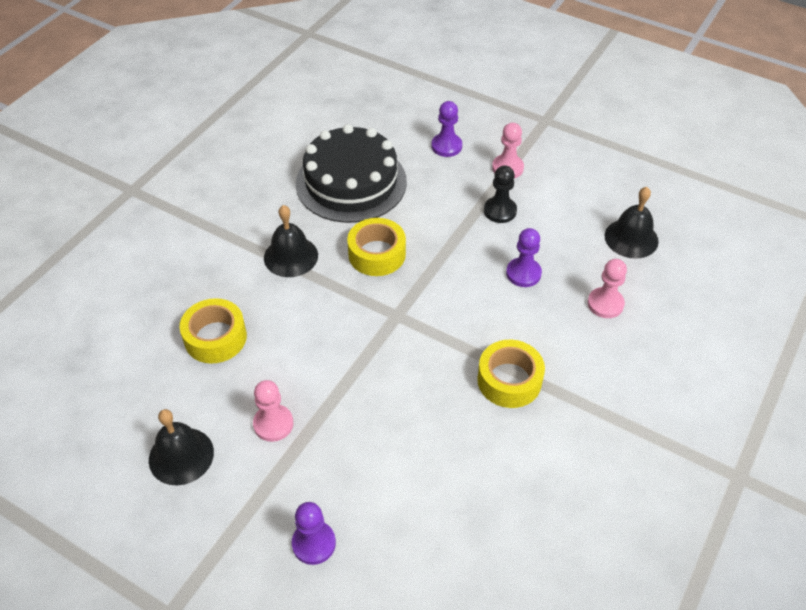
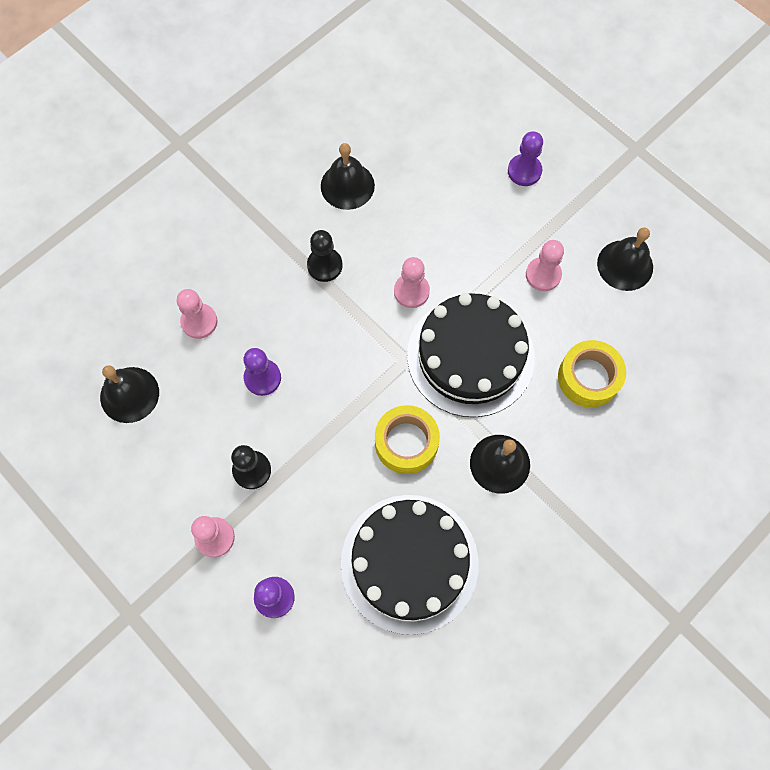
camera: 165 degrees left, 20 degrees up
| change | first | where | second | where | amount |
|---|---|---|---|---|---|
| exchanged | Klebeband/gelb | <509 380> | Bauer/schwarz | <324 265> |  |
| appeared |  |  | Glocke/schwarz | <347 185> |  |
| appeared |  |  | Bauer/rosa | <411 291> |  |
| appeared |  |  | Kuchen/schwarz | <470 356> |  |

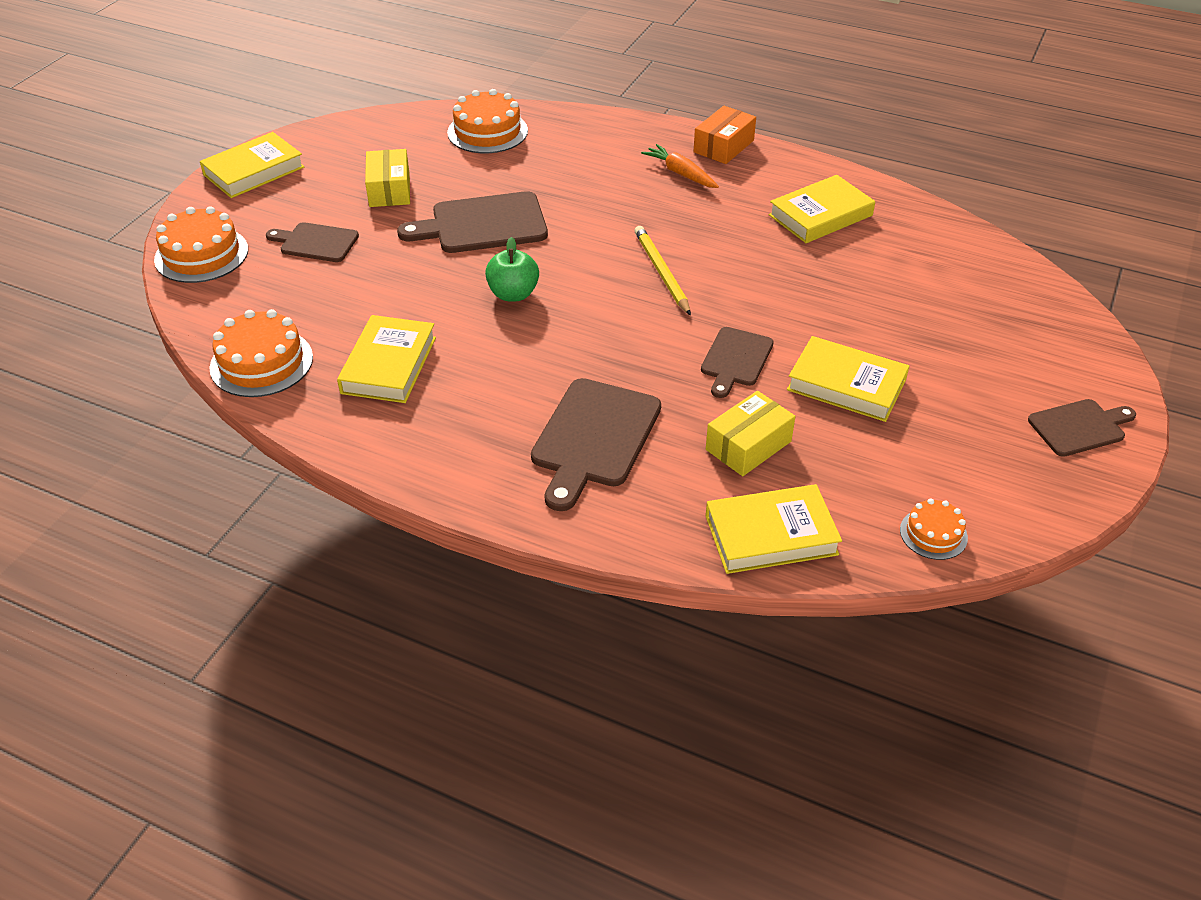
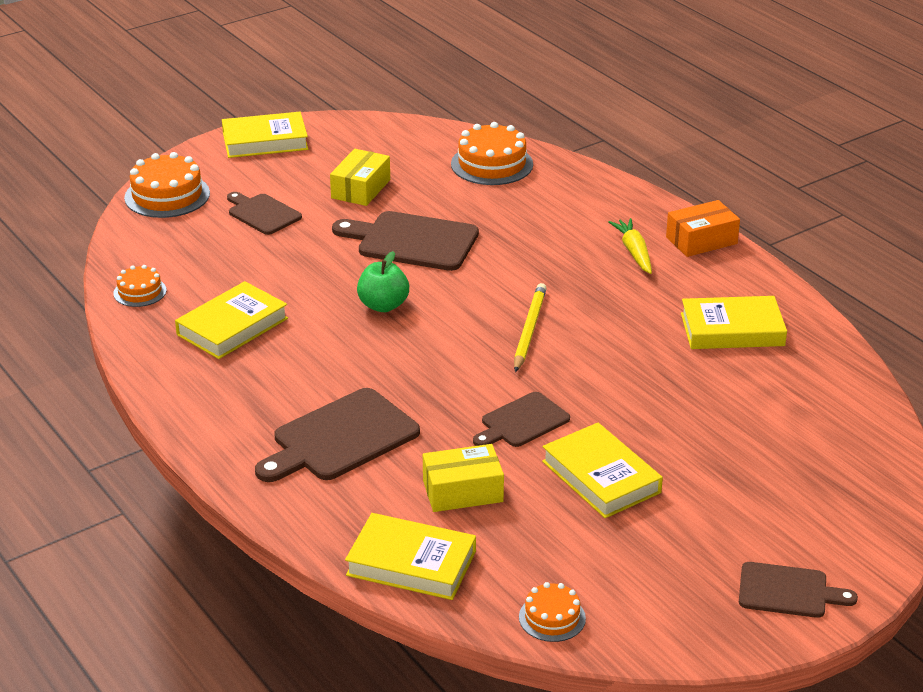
camera: 30 degrees right, 10 degrees down
| change | first | where | second | where | amount |
|---|---|---|---|---|---|
| size | Kuchen/orange | <261 362> |  | <140 292> | x0.57 |
| colour | Karotte/orange | <680 173> | Karotte/gelb | <634 252> |  |

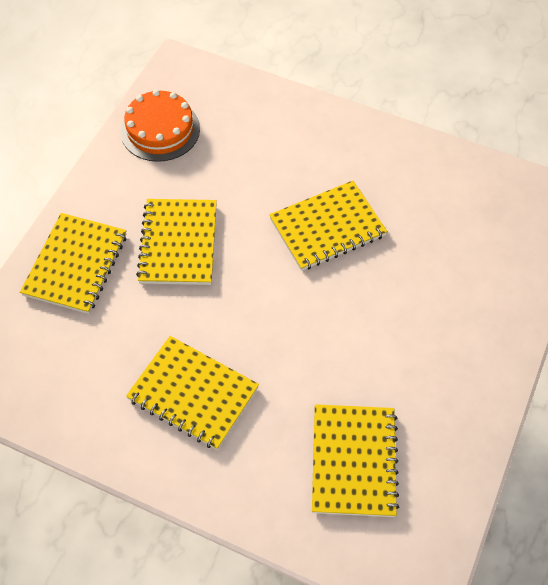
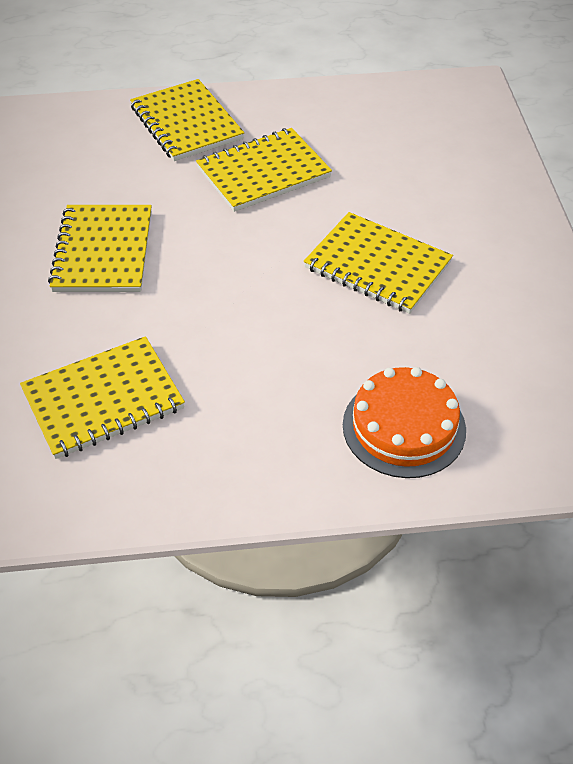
camera: 60 degrees right, 10 degrees down
| change | first | where | second | where | amount |
|---|---|---|---|---|---|
| spun | Notizbuch/gelb | <76 265> |  | <186 123> | 75 degrees clockwise |
| relocated | Kuchen/orange | <160 130> |  | <404 427> |  |

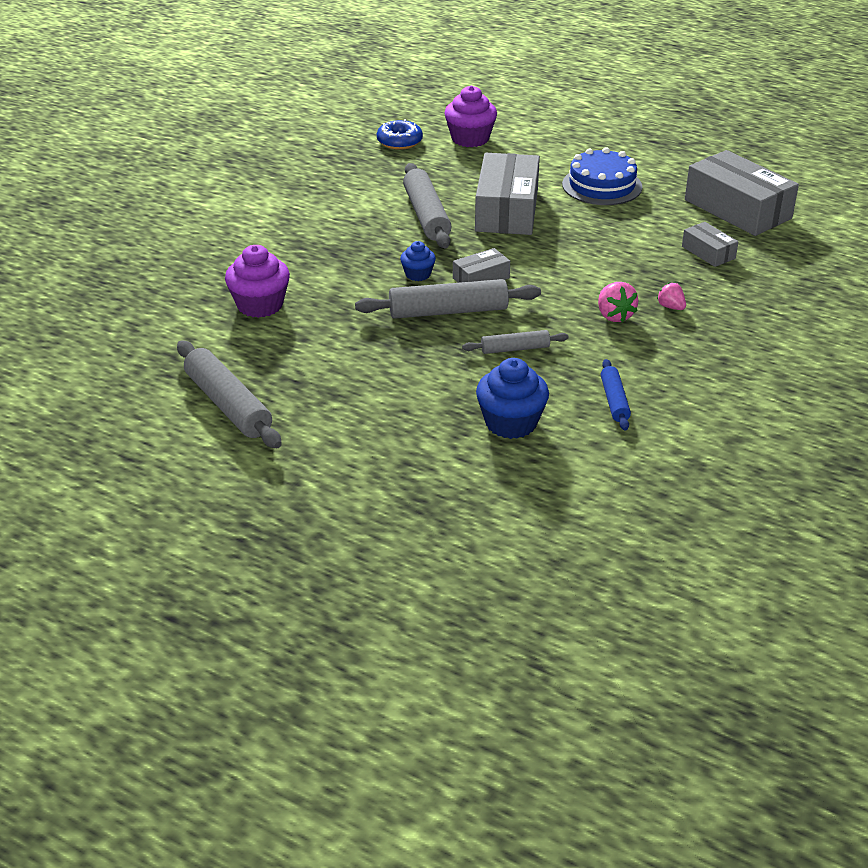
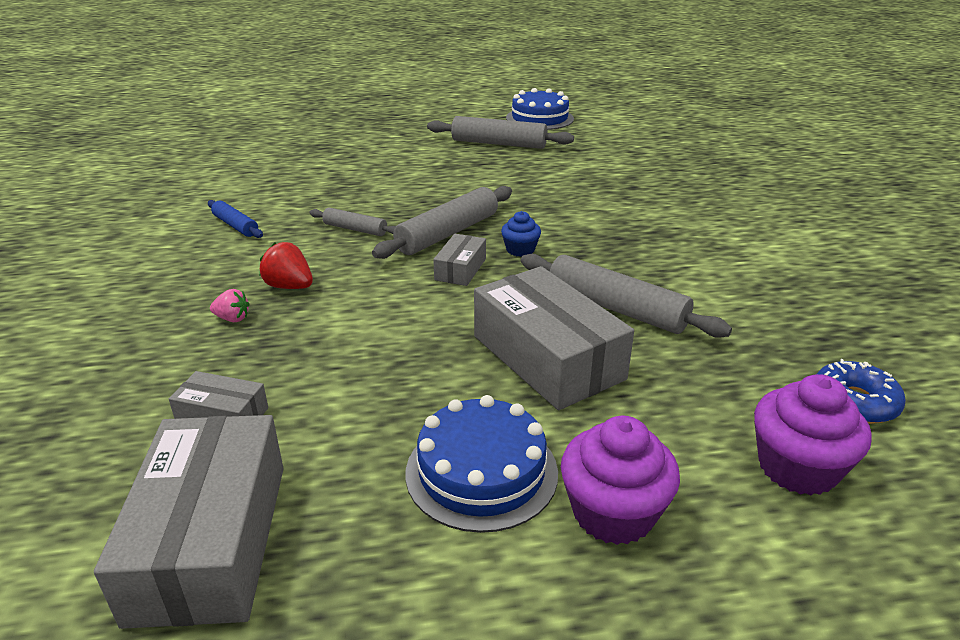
camera: 140 degrees right, 5 degrees down
| change | first | where | second | where | amount |
|---|---|---|---|---|---|
| relocated | Muffin/lila | <260 305> |  | <613 513> |  |
| spun | Nudelholz/grau | <515 349> |  | <355 229> | 75 degrees clockwise |
| missing | Muffin/blau | <511 423> |  |  |  |
| colour | Erdbeere/rosa | <614 316> | Erdbeere/rot | <289 286> |  |
| spun | Schachtel/grau | <737 209> |  | <211 540> | 75 degrees clockwise |
| appeared |  |  | Kuchen/blau | <539 118> |  |

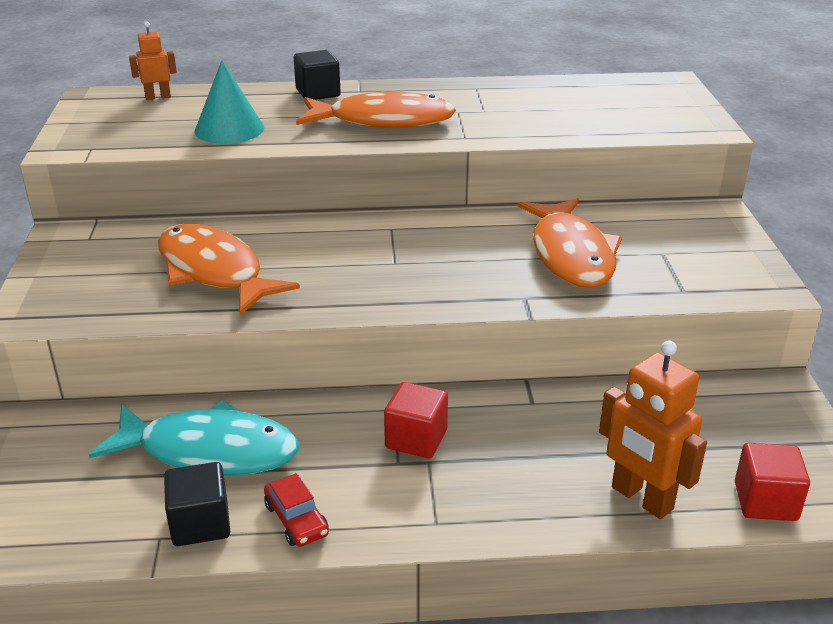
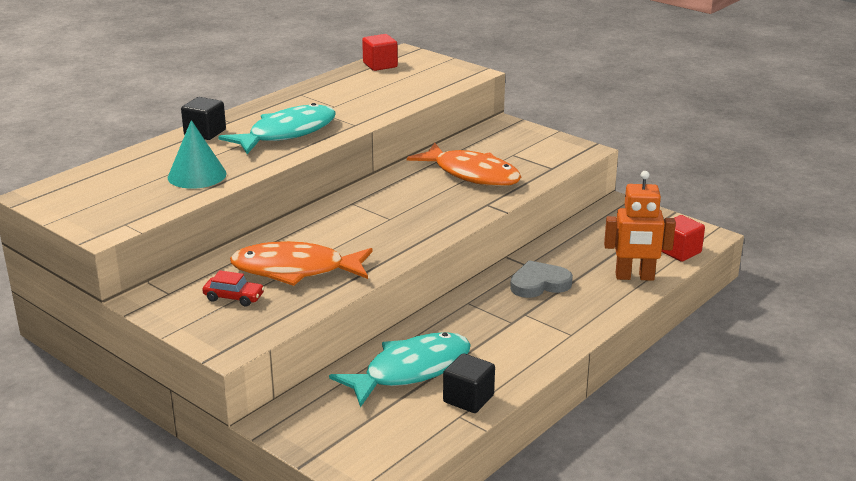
camera: 45 degrees left, 5 degrees down
| change | first | where | second | where | amount |
|---|---|---|---|---|---|
| missing | Roboter/orange | <158 97> |  |  |  |
| relocated | Auto/rot | <296 519> |  | <234 297> |  |
| colour | Fisch/orange | <383 121> | Fisch/türkis | <287 133> |  |
| relocated | Kubus/rot | <416 439> |  | <380 65> |  |
| appeared |  |  | Herz/grau | <539 284> |  |

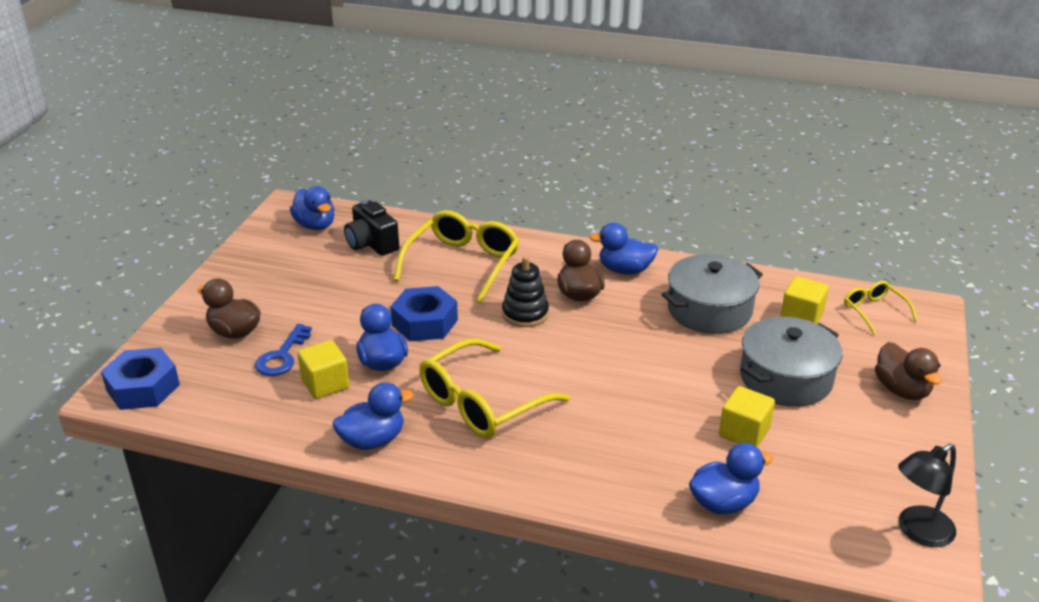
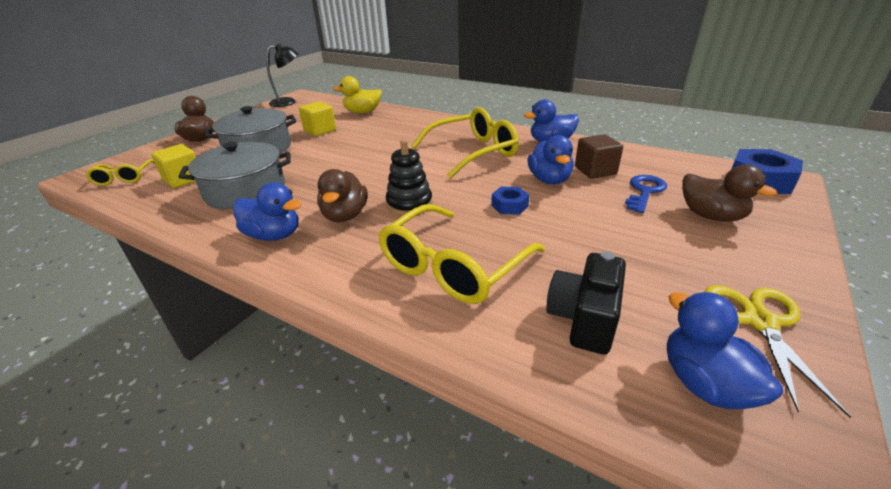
camera: 165 degrees left, 0 degrees up
| change | first | where | second | where | amount |
|---|---|---|---|---|---|
| colour | Kubus/gelb | <325 384> | Kubus/braun | <595 170> |  |
| spun | Kamera/schwarz | <371 244> |  | <583 319> | 135 degrees counterclockwise |
| size | Sechskantmutter/blau | <425 322> |  | <509 206> | x0.56 |
| colour | Ente/blau | <723 503> | Ente/gelb | <362 112> |  |
| appeared |  |  | Schere/gelb | <760 321> |  |

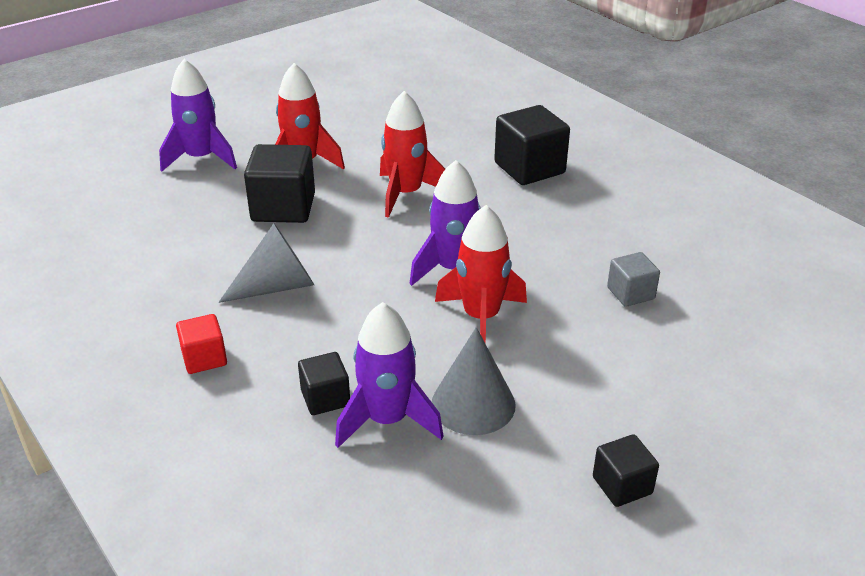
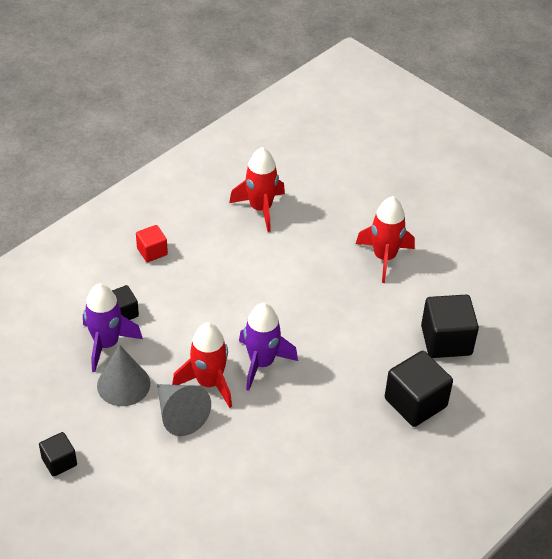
camera: 80 degrees right, 10 degrees up
| change | first | where | second | where | amount |
|---|---|---|---|---|---|
| missing | Rakete/lila | <201 158> |  |  |  |
| relocated | Kegel/grau | <277 286> |  | <179 414> |  |
| relocated | Kubus/schwarz | <283 208> |  | <446 340> |  |
| relocated | Rakete/rot | <406 194> |  | <260 209> |  |
| missing | Kubus/grau | <630 293> |  |  |  |

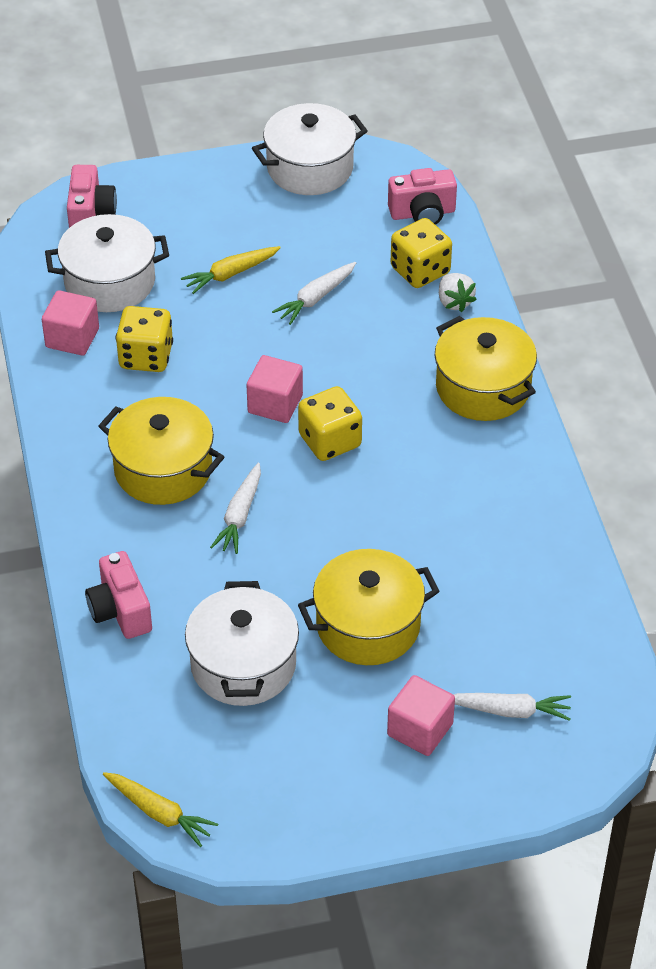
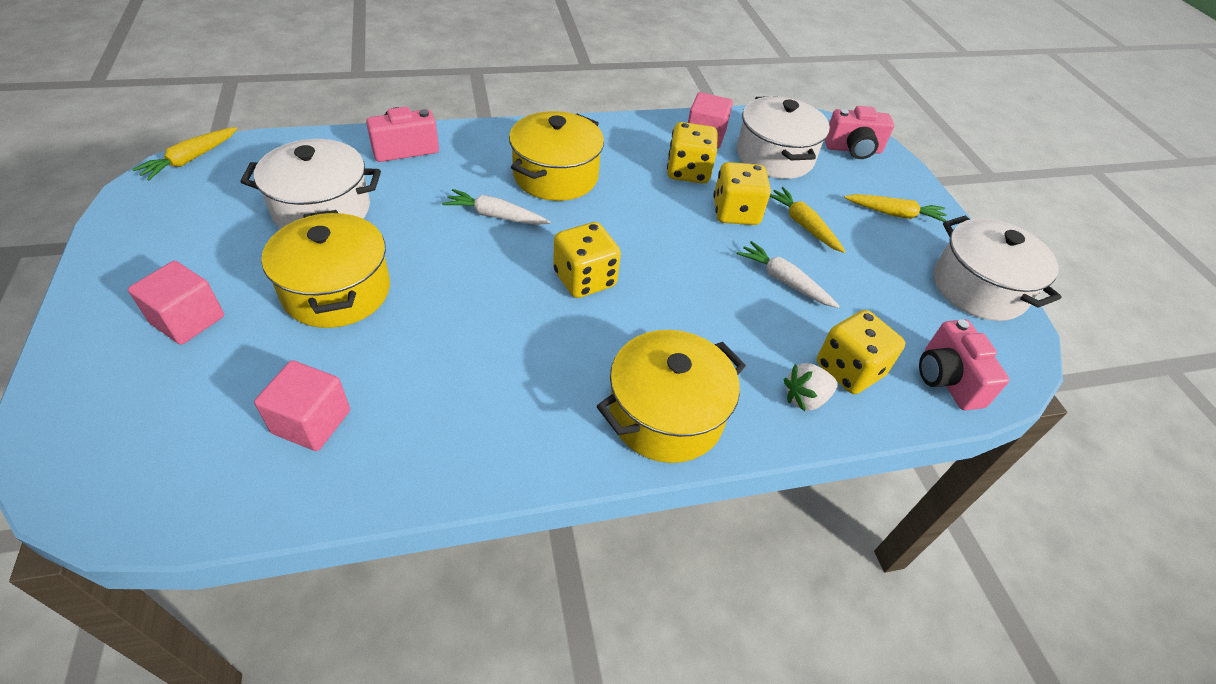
camera: 85 degrees right, 0 degrees up
| change | first | where | second | where | amount |
|---|---|---|---|---|---|
| relocated | Kubus/rosa | <275 404> |  | <311 422> |  |
| missing | Karotte/weiß | <509 711> |  |  |  |
| appeared |  |  | Spielwürfel/gelb | <735 213> |  |
| appeared |  |  | Karotte/gelb | <894 214> |  |

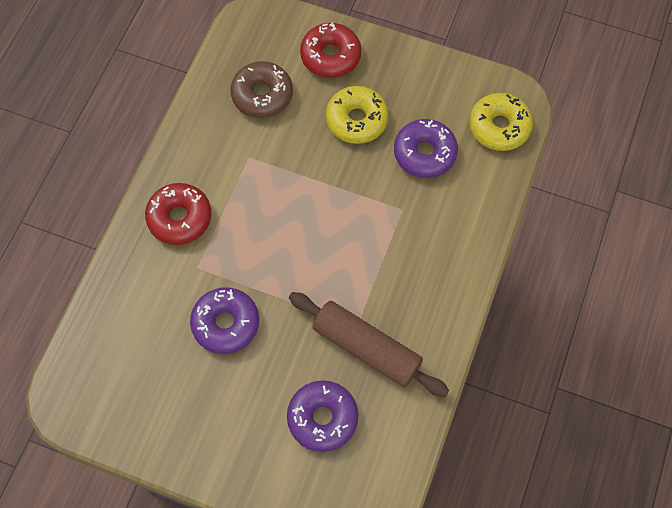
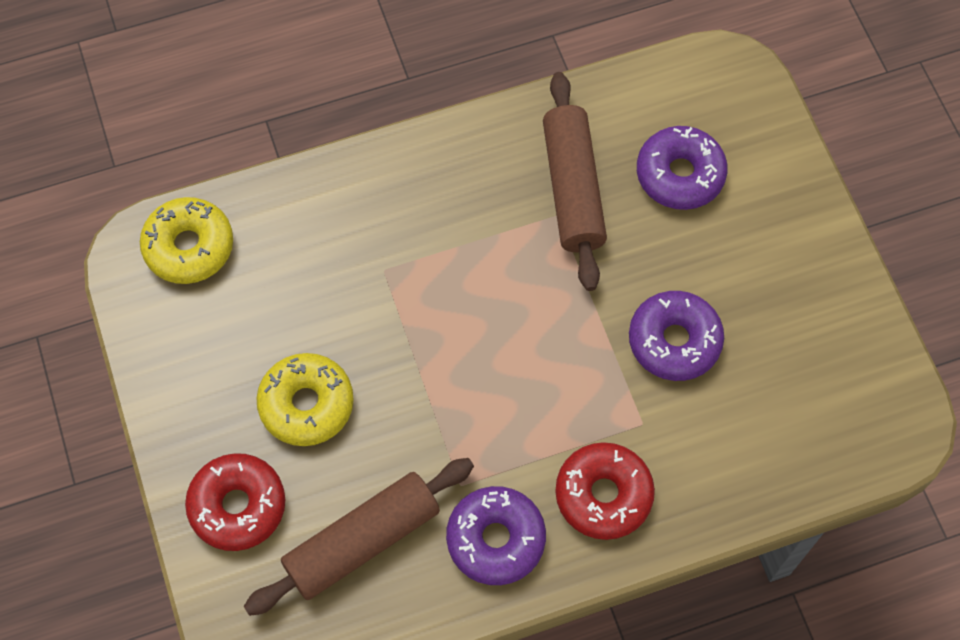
camera: 130 degrees left, 0 degrees up
| change | first | where | second | where | amount |
|---|---|---|---|---|---|
| exchanged | Donut/braun | <262 95> | Nudelholz/braun | <362 541> |  |
| relocated | Donut/lila | <424 153> |  | <495 539> |  |

